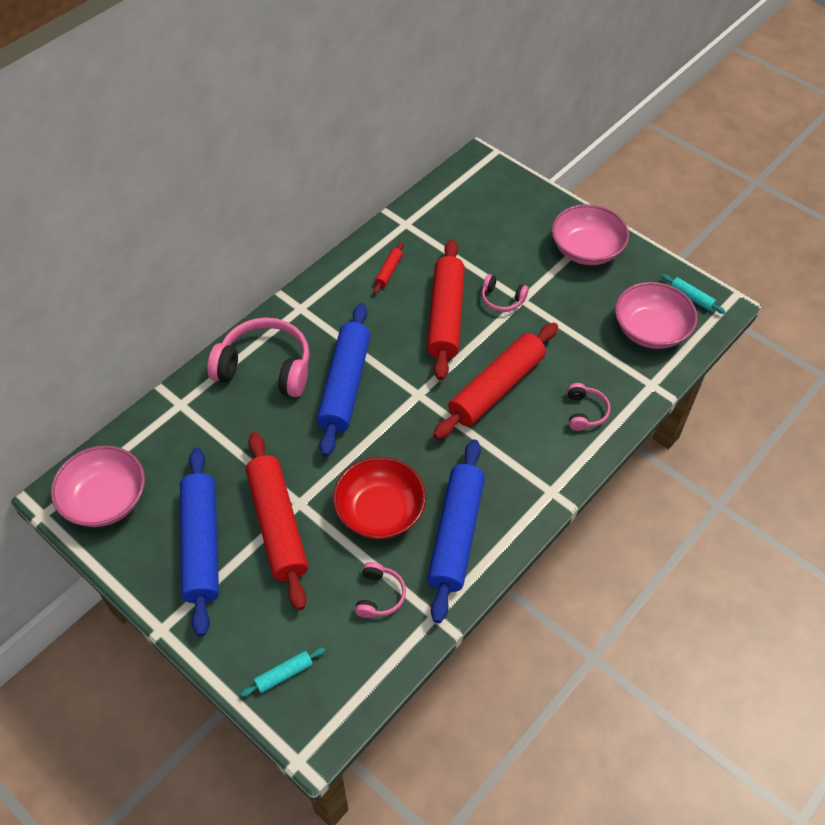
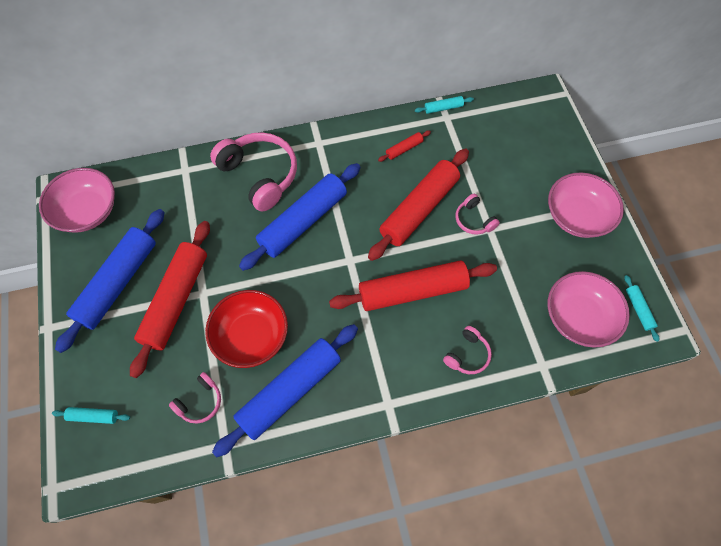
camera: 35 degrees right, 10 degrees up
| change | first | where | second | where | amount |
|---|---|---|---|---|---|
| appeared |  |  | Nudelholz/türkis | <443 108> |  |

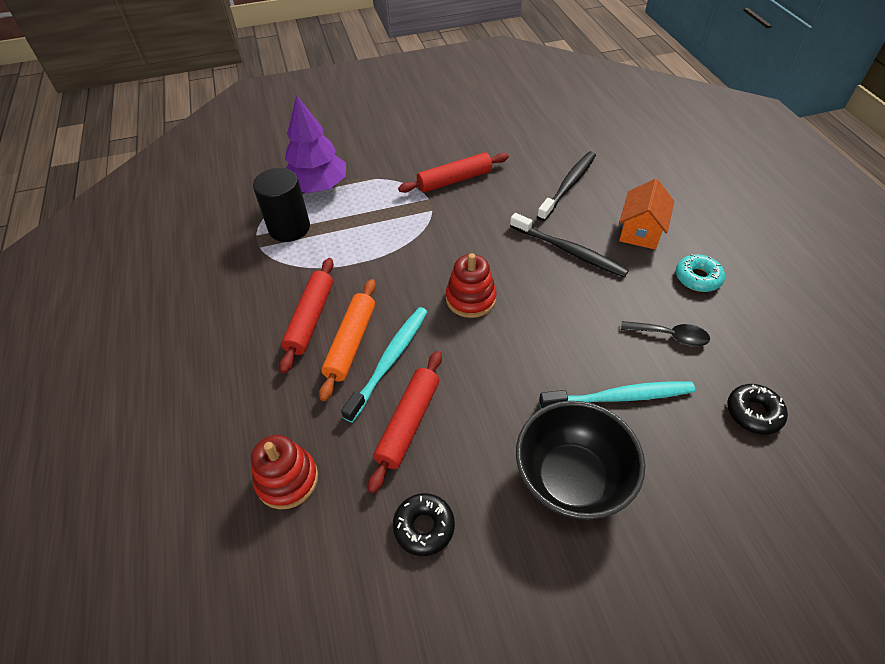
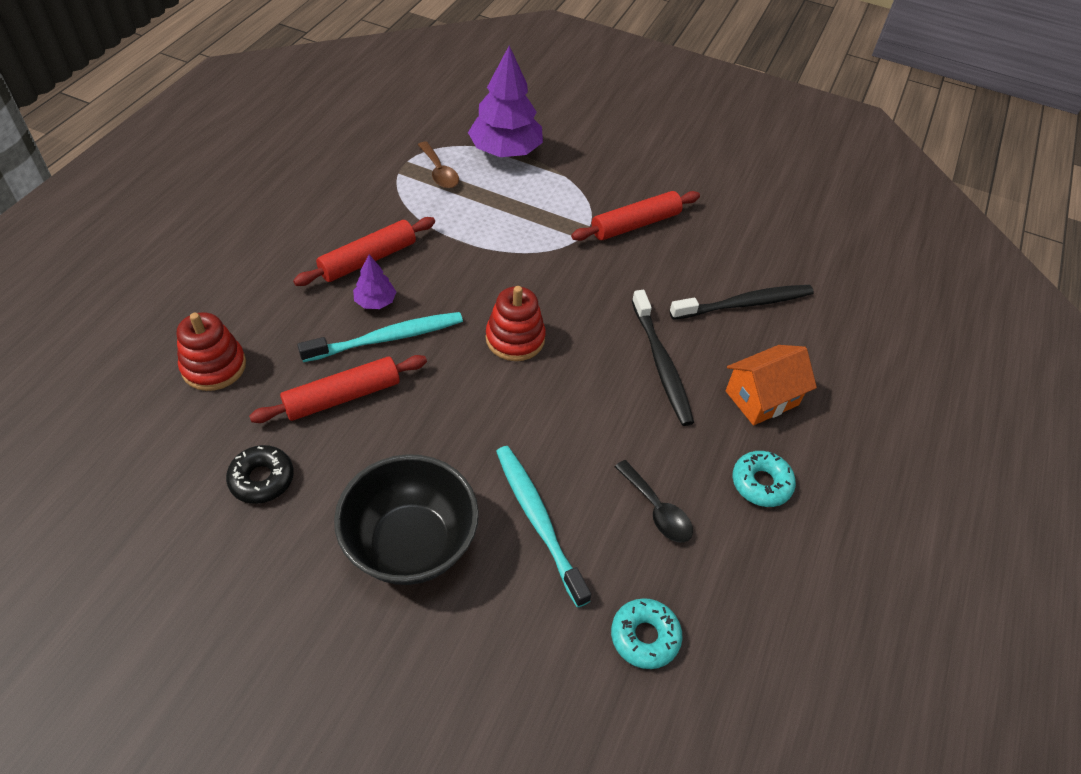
camera: 35 degrees right, 0 degrees up
| change | first | where | second | where | amount |
|---|---|---|---|---|---|
| exchanged | Vollzylinder/schwarz | <289 228> | Löffel/braun | <439 172> |  |
| exchanged | Nudelholz/orange | <351 343> | Baum/lila | <375 302> |  |
| spun | Nudelholz/rot | <454 180> |  | <635 224> | 45 degrees counterclockwise |
| spun | Zahnbürste/türkis | <620 397> |  | <538 520> | 150 degrees counterclockwise |
| colour | Donut/schwarz | <753 413> | Donut/türkis | <644 637> |  |

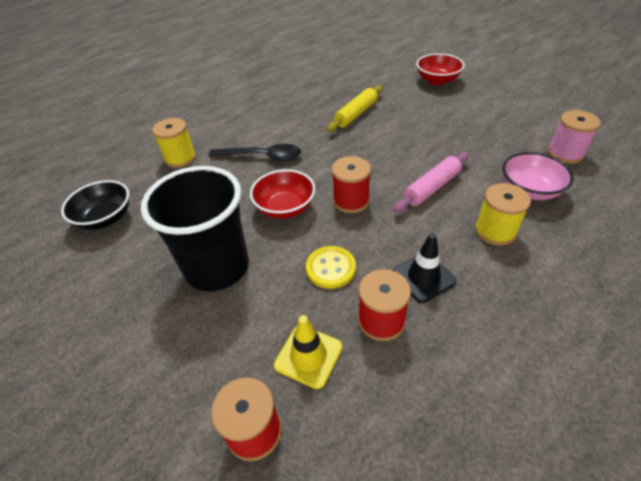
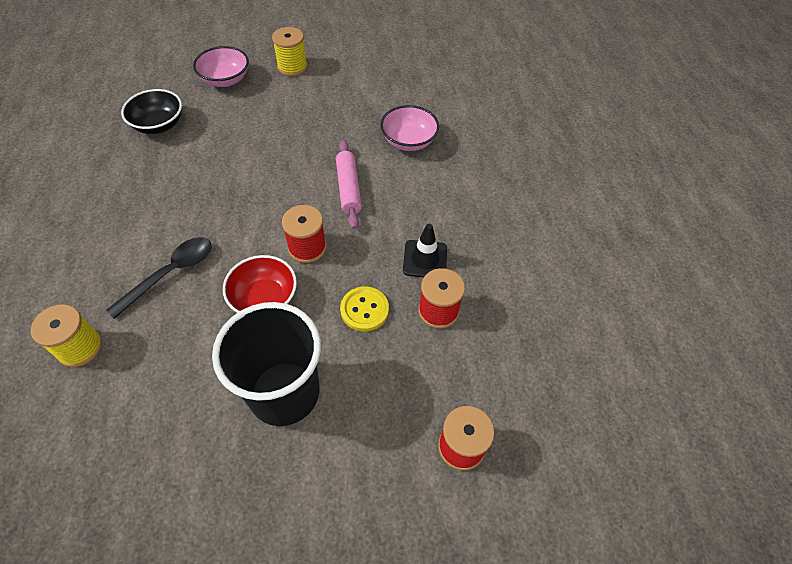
camera: 60 degrees left, 10 degrees up
| change | first | where | second | where | amount |
|---|---|---|---|---|---|
| relocated | Schüssel/schwarz | <106 218> |  | <159 125> |  |
| missing | Leitkegel/gelb | <308 356> |  |  |  |
| missing | Nudelholz/gelb | <356 114> |  |  |  |
| colour | Schüssel/rot | <437 80> | Schüssel/rosa | <225 80> |  |
| relocated | Garnrolle/gelb | <495 231> |  | <292 67> |  |
| missing | Garnrolle/rosa | <565 153> |  |  |  |

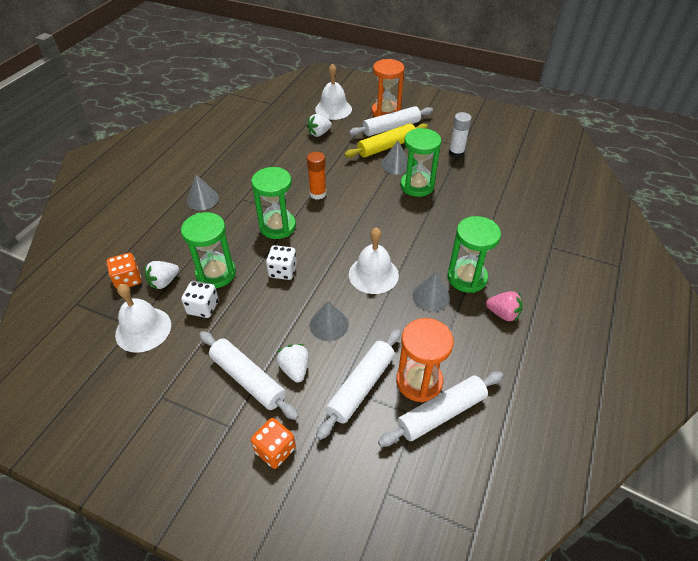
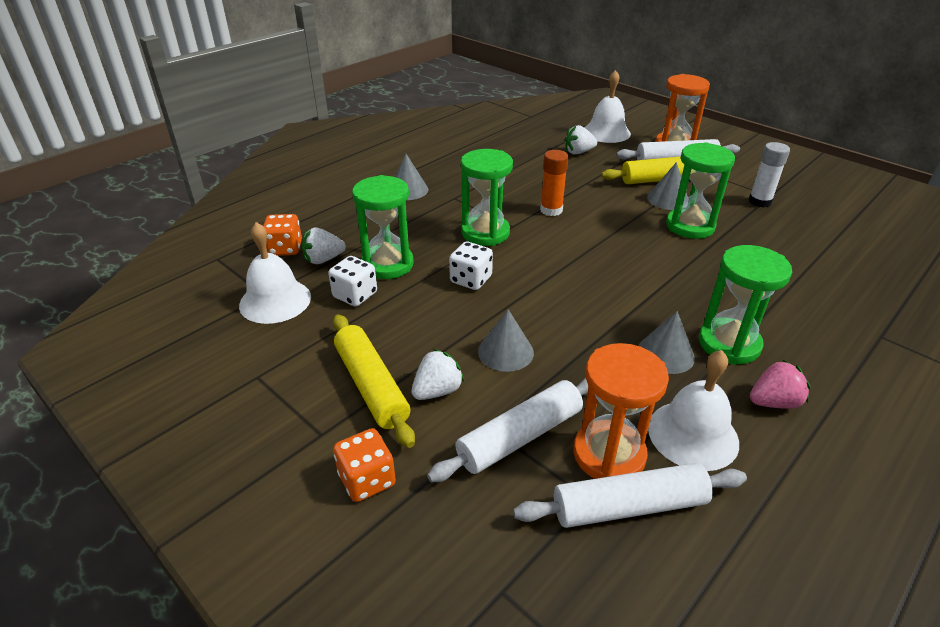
camera: 20 degrees right, 10 degrees down
| change | first | where | second | where | amount |
|---|---|---|---|---|---|
| colour | Nudelholz/weiß | <248 379> | Nudelholz/gelb | <371 386> |  |
| spun | Erdbeere/weiß | <295 369> |  | <437 391> | 45 degrees clockwise |
| relocated | Glocke/weiß | <373 274> |  | <693 434> |  |
| spun | Erdbeere/rosa | <503 314> |  | <773 402> | 60 degrees counterclockwise |

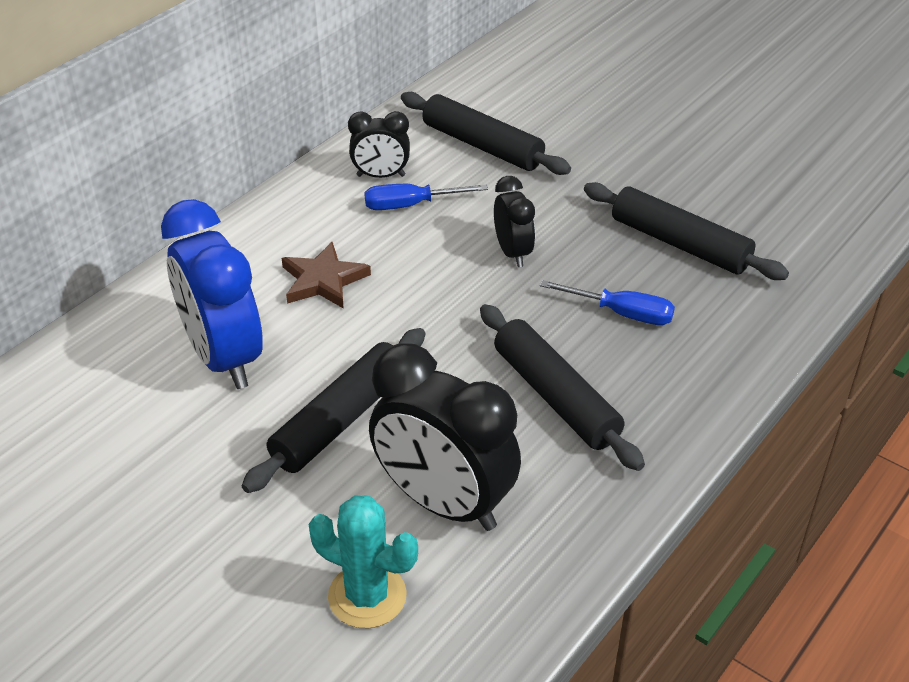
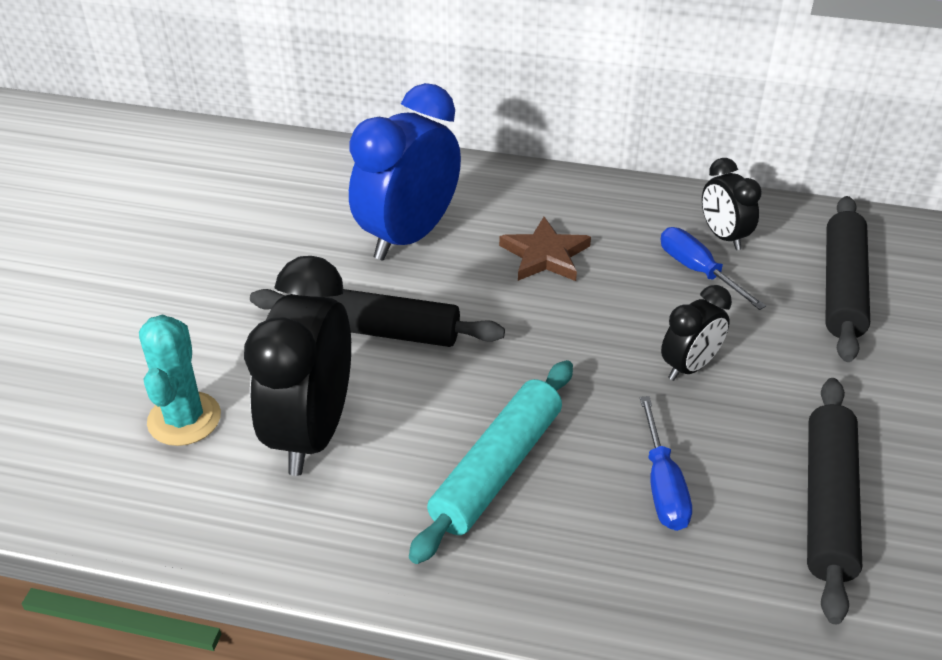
camera: 65 degrees right, 0 degrees up
| change | first | where | second | where | amount |
|---|---|---|---|---|---|
| colour | Nudelholz/schwarz | <555 397> | Nudelholz/türkis | <496 468> |  |

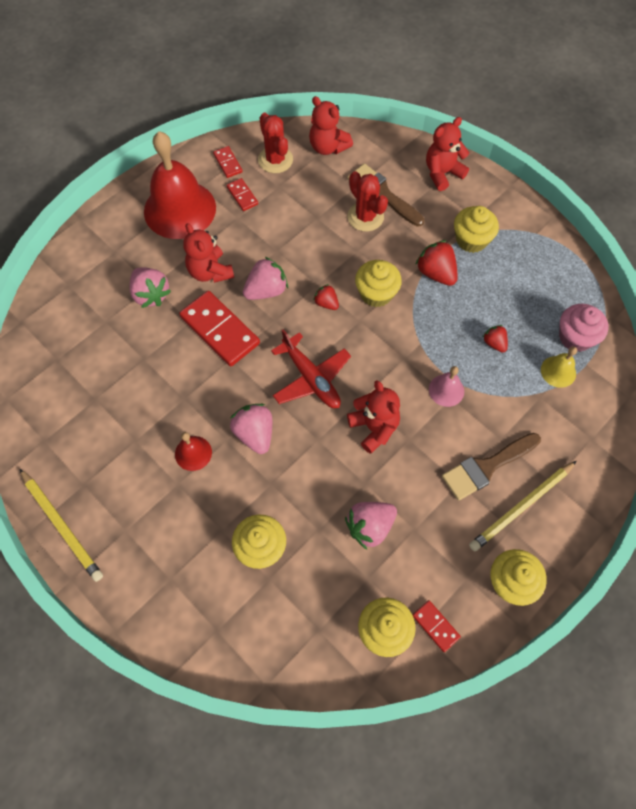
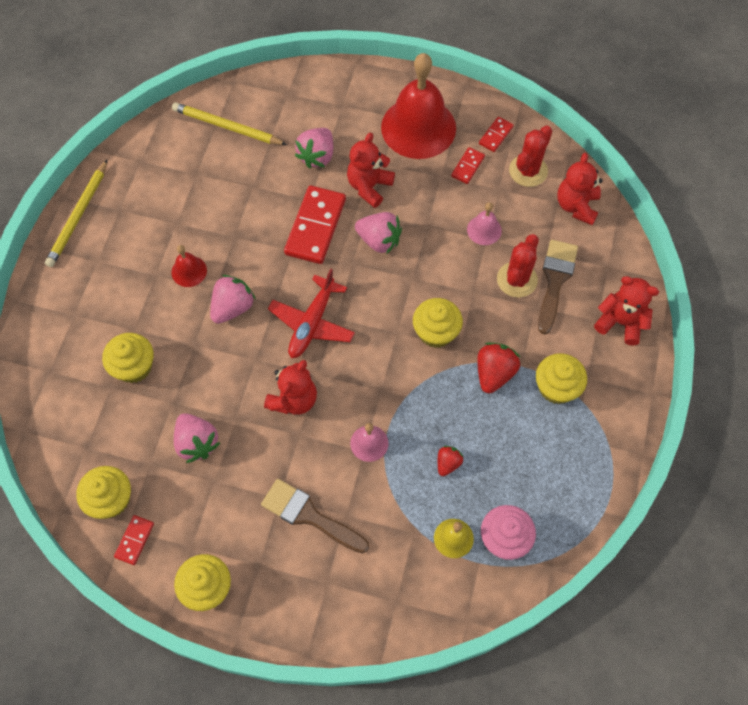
camera: 60 degrees right, 0 degrees up
| change | first | where | second | where | amount |
|---|---|---|---|---|---|
| missing | Erdbeere/rot | <326 303> |  |  |  |
| spun | Erdbeere/rosa | <370 527> |  | <197 443> | 150 degrees counterclockwise |
| relocated | Bleistift/gelb | <521 507> |  | <227 127> |  |
| appeared |  |  | Glocke/rosa | <484 230> |  |

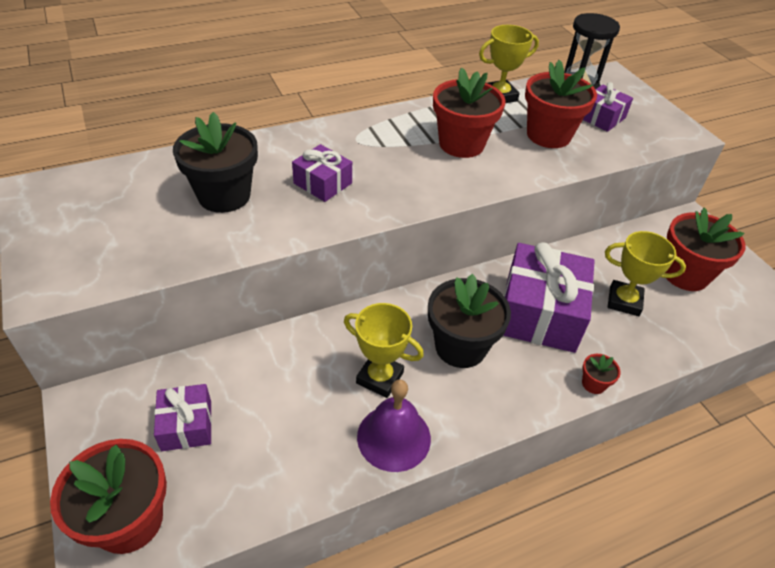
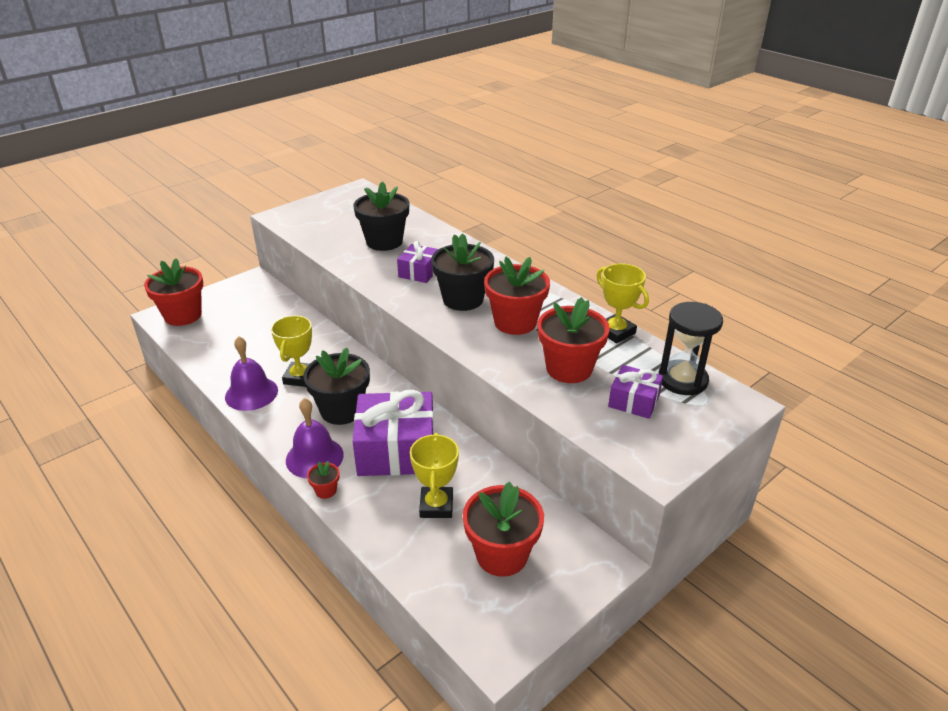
camera: 75 degrees right, 10 degrees down
| change | first | where | second | where | amount |
|---|---|---|---|---|---|
| missing | Geschenk/lila | <186 425> |  |  |  |
| appeared |  |  | Glocke/lila | <314 457> |  |
| appeared |  |  | Blumentopf/schwarz | <463 299> |  |

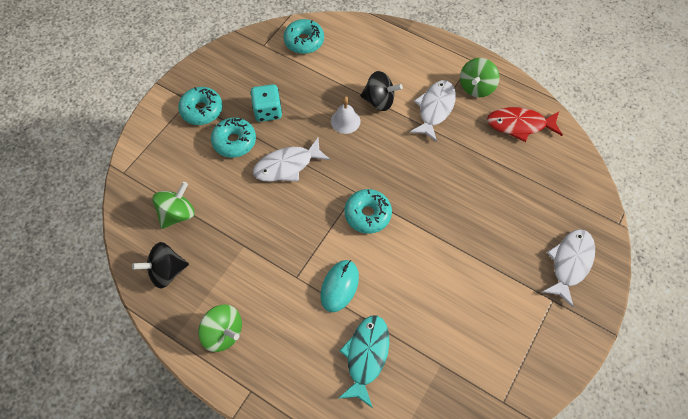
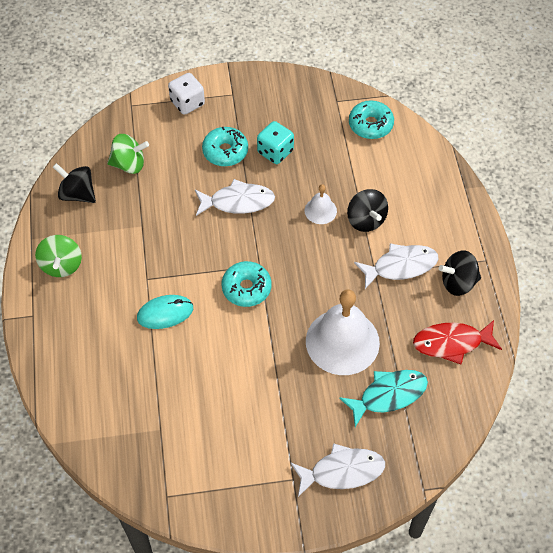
camera: 50 degrees right, 5 degrees down
| change | first | where | second | where | amount |
|---|---|---|---|---|---|
| missing | Donut/türkis | <202 110> |  |  |  |
| spun | Fisch/weiß | <287 165> |  | <238 202> | 150 degrees clockwise |
| relocated | Fisch/türkis | <366 356> |  | <388 395> |  |
| colour | Kreisel/grün | <476 87> | Kreisel/schwarz | <458 282> |  |
| spun | Fisch/rot | <519 125> |  | <451 343> | 60 degrees counterclockwise |
| appeared |  |  | Spielwürfel/weiß | <187 103> |  |
| appeared |  |  | Glocke/weiß | <342 341> |  |

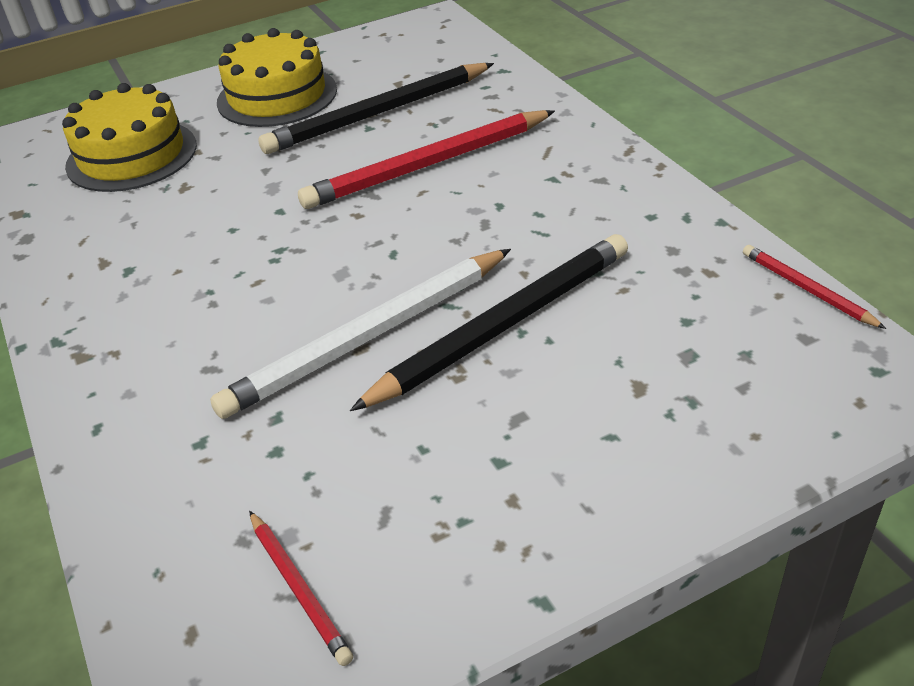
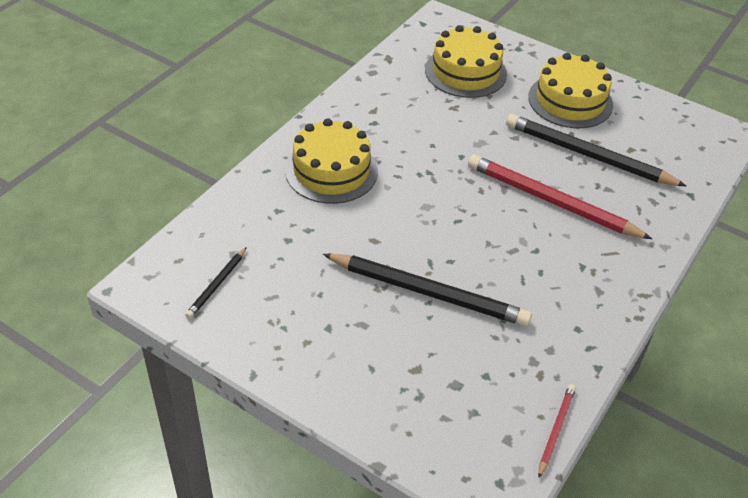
camera: 55 degrees right, 5 degrees up
| change | first | where | second | where | amount |
|---|---|---|---|---|---|
| missing | Bleistift/weiß | <368 336> |  |  |  |
| colour | Bleistift/rot | <298 588> | Bleistift/schwarz | <217 284> |  |
| appeared |  |  | Kuchen/gelb | <331 171> |  |

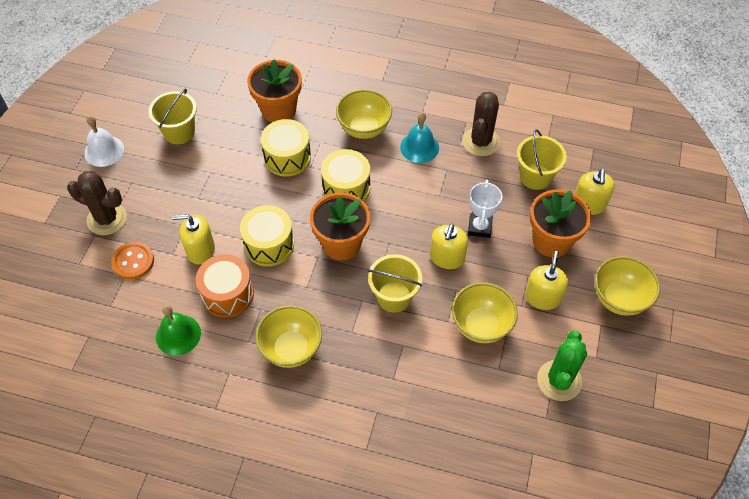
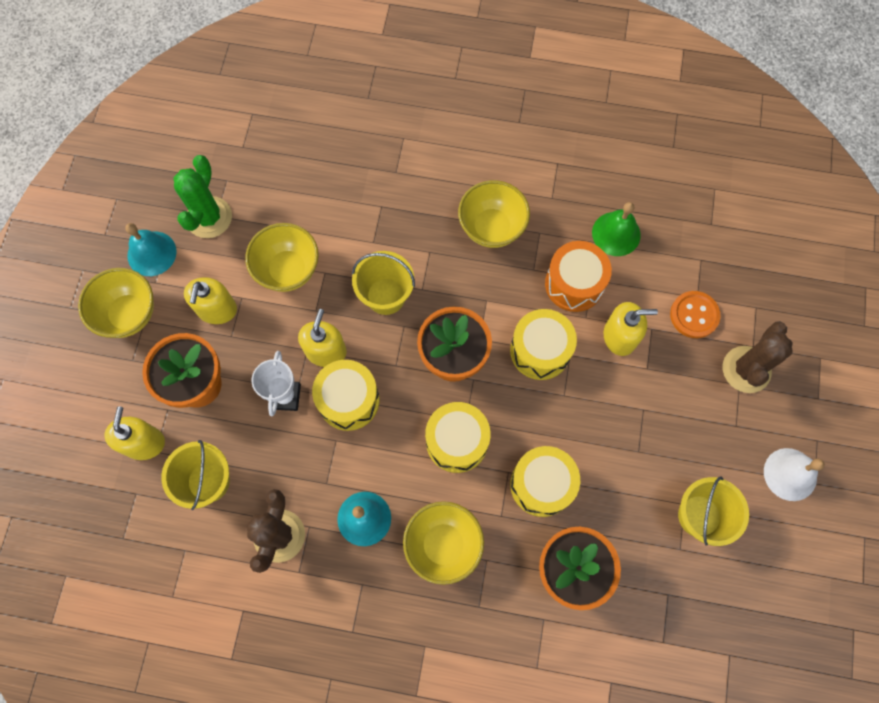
camera: 175 degrees right, 15 degrees up
| change | first | where | second | where | amount |
|---|---|---|---|---|---|
| spun | Kaktus/braun | <107 219> |  | <746 369> | 75 degrees counterclockwise |
| appeared |  |  | Glocke/türkis | <151 253> |  |
| appeared |  |  | Trommel/gelb | <348 400> |  |

